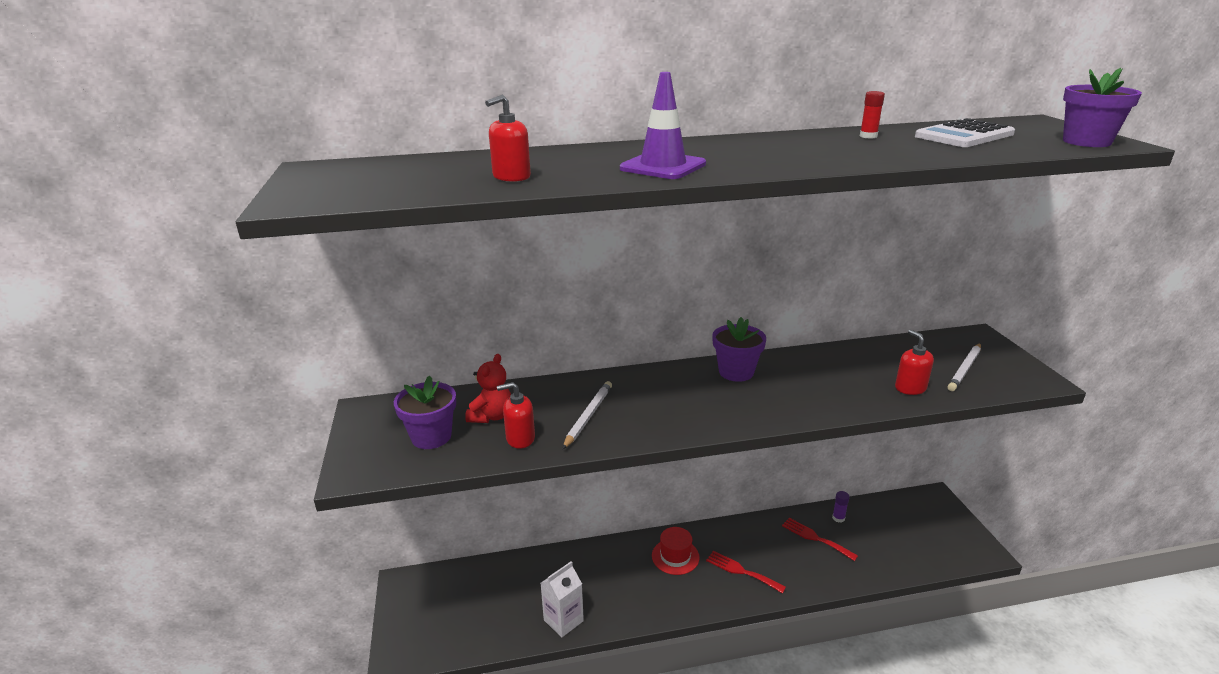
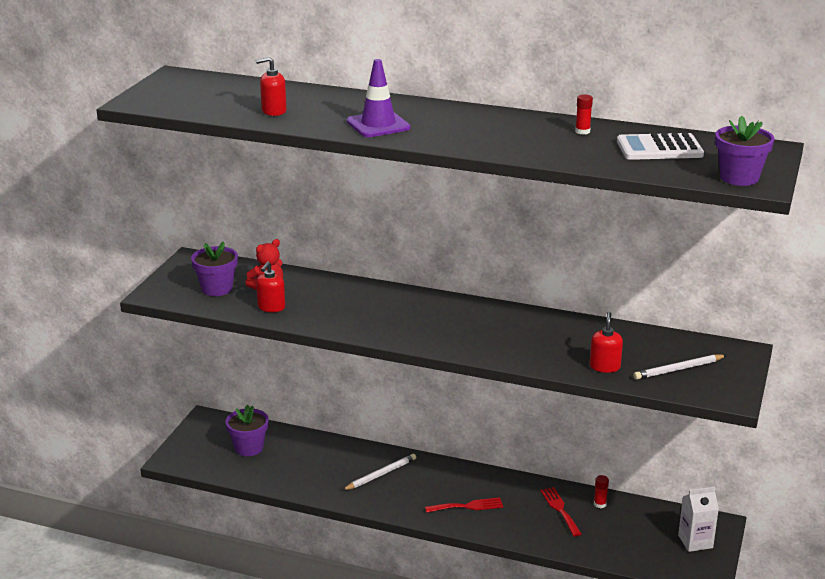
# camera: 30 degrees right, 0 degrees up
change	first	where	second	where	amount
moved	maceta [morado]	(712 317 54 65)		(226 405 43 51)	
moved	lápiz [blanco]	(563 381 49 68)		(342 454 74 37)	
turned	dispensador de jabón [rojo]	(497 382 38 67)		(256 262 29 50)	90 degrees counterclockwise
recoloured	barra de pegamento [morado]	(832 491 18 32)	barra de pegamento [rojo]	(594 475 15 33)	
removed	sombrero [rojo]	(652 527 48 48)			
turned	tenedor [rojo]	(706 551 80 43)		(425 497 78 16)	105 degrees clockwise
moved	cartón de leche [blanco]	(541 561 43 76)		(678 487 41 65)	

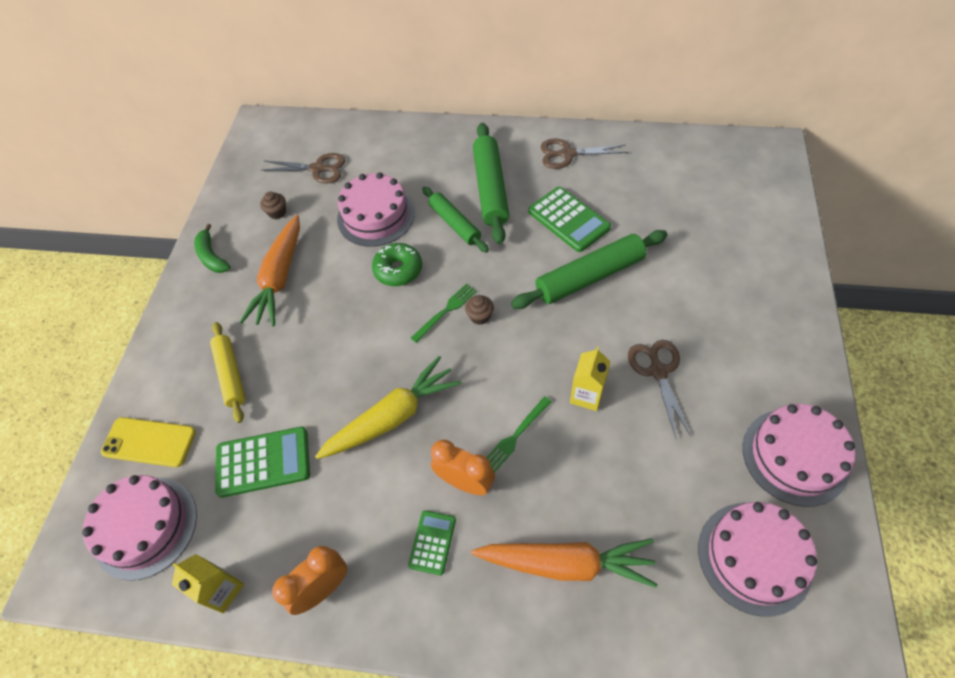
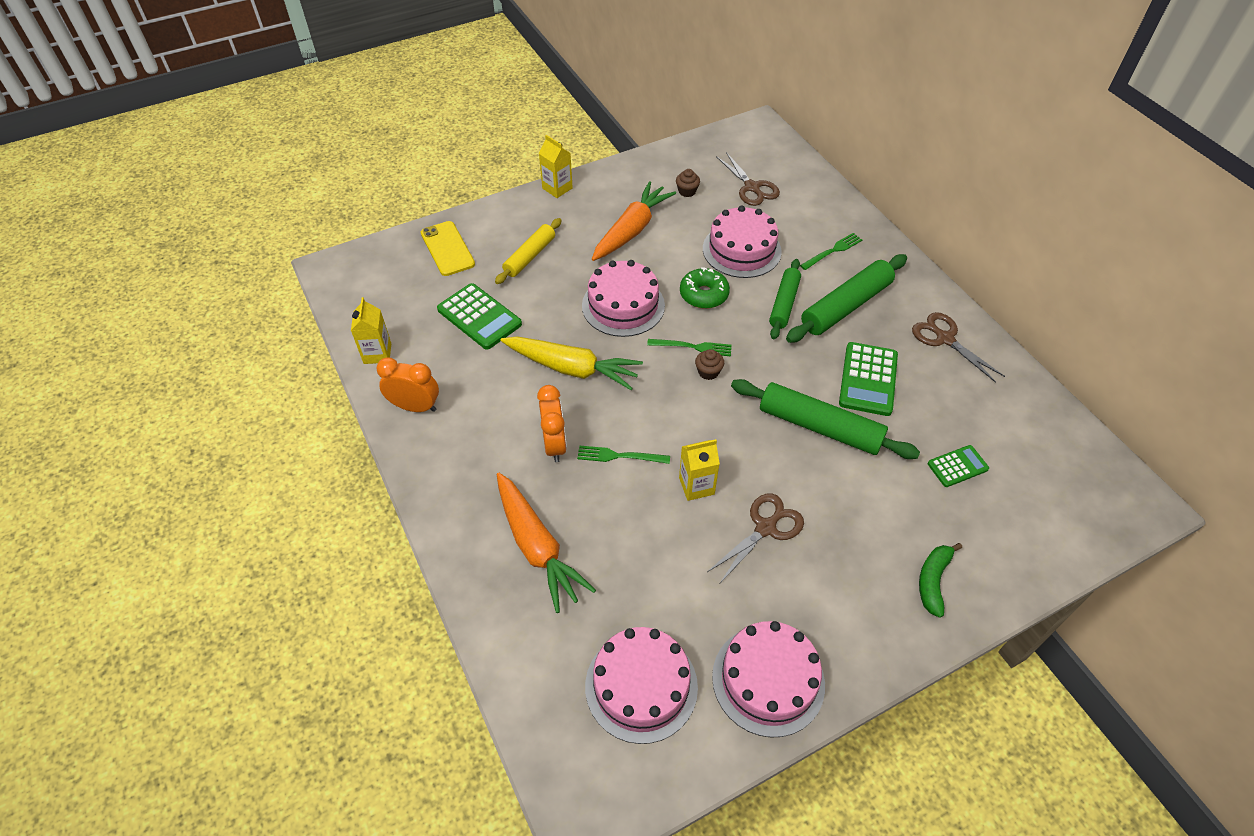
# camera: 50 degrees right, 5 degrees down
change	first	where	second	where	amount
turned	zanahoria [naranja]	(239 215 61 111)		(592 181 84 80)	150 degrees clockwise
moved	plátano [verde]	(194 224 36 49)		(919 543 43 75)	
moved	tarta [rosa]	(82 475 115 106)		(582 260 83 77)	
moved	calculadora [verde]	(408 510 48 65)		(928 445 61 42)	
added			cartón de leche [amarillo]	(539 135 34 63)	
added			tenedor [verde]	(800 233 62 37)	

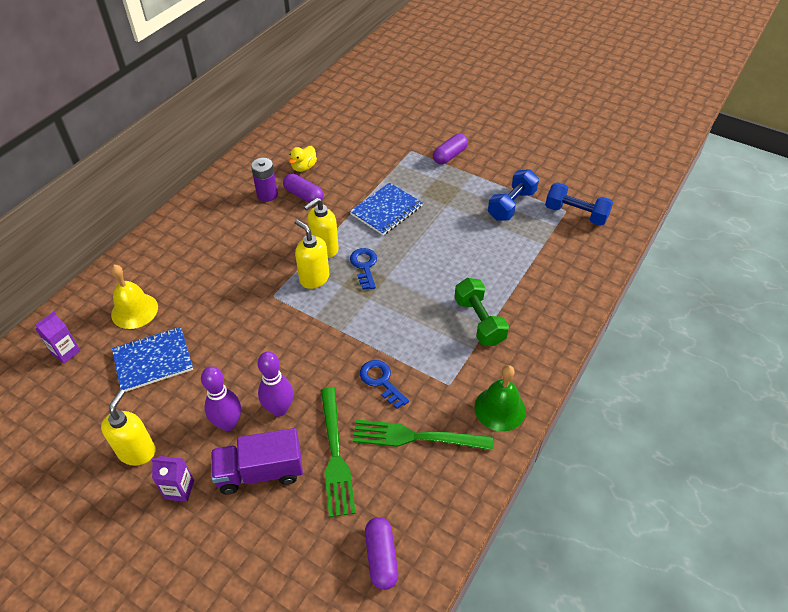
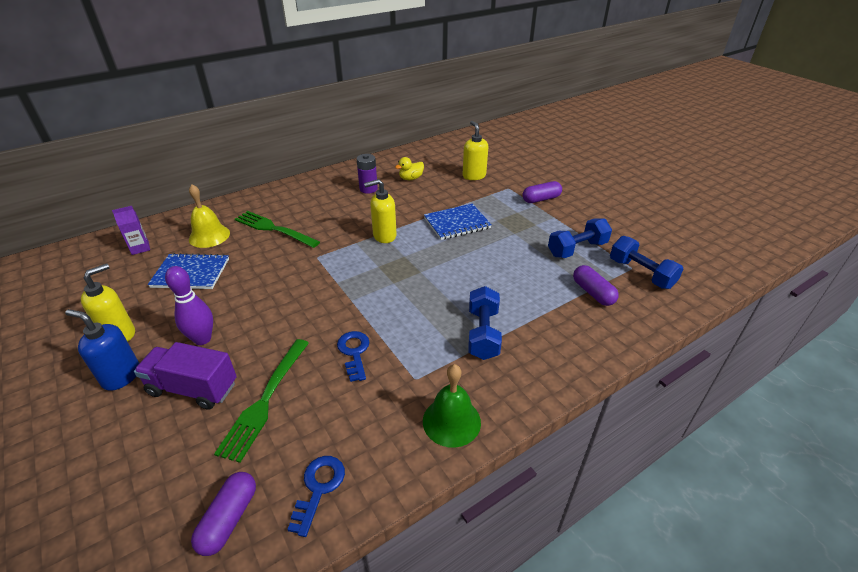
# camera: 25 degrees right, 10 degrees down
change	first	where	second	where	amount
moved	cápsula [morado]	(283 174 41 30)		(573 265 46 41)	
moved	dispensador de jabón [amarillo]	(294 220 35 69)		(463 121 25 59)	
moved	llave [azul]	(350 248 27 42)		(287 456 58 81)	
recoloured	mancuerna [verde]	(454 278 55 68)	mancuerna [azul]	(468 286 34 74)	
removed	bolo [morado]	(257 352 36 65)			
moved	tenedor [verde]	(353 420 140 30)		(235 211 85 37)	
replaced	cartón de leche [morado]	(151 456 43 46)	dispensador de jabón [azul]	(65 309 74 82)	

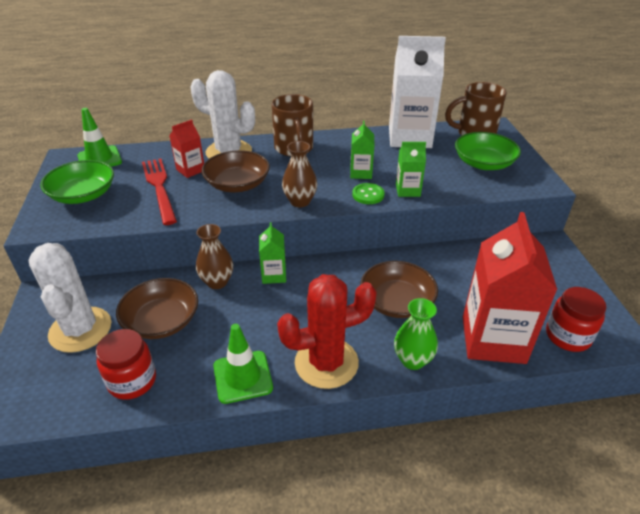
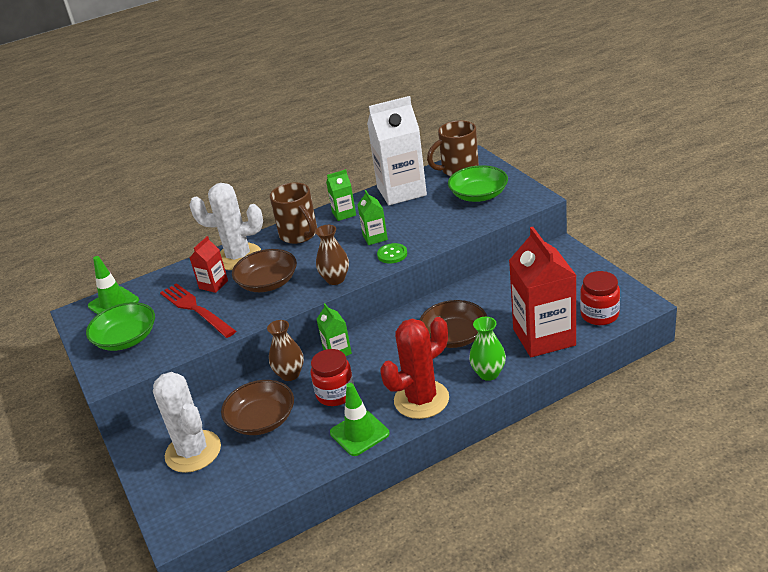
# camera: 15 degrees left, 5 degrees down
change	first	where	second	where	amount
moved	cartón de leche [verde]	(396 142 30 55)		(326 169 30 52)	
moved	tarro [rojo]	(96 329 60 71)		(311 349 43 57)	

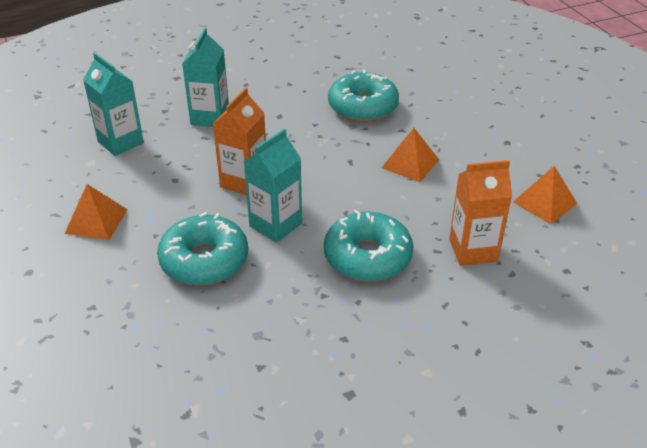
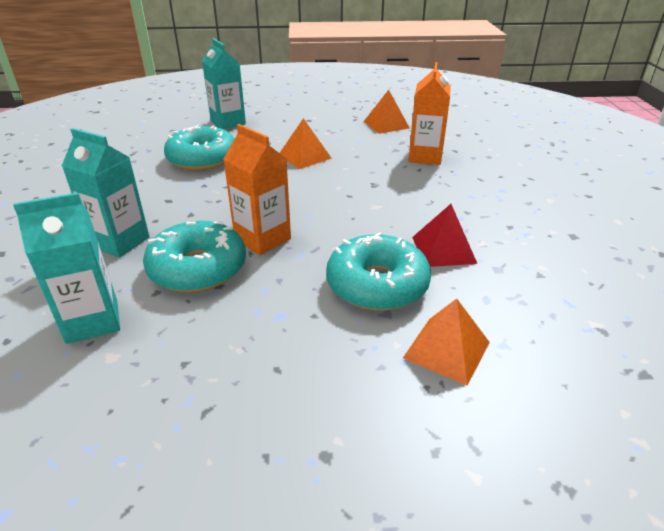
# camera: 70 degrees left, 5 degrees down
change	first	where	second	where	amount
moved	cartón de leche [turquesa]	(244 129 58 114)		(202 38 44 91)	
moved	pirámide [naranja]	(65 184 63 56)		(403 298 87 88)	
moved	rosquilla [turquesa]	(324 210 90 71)		(143 221 103 71)	
added			pirámide [rojo]	(412 204 65 63)	

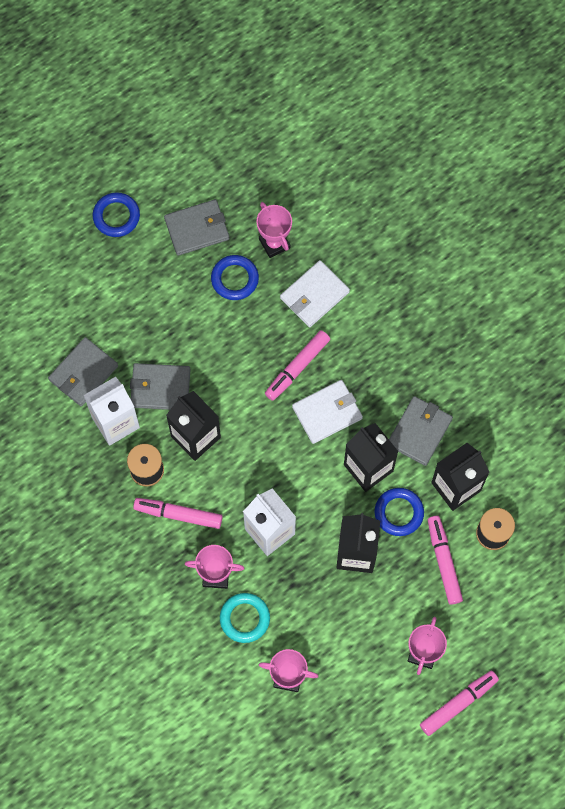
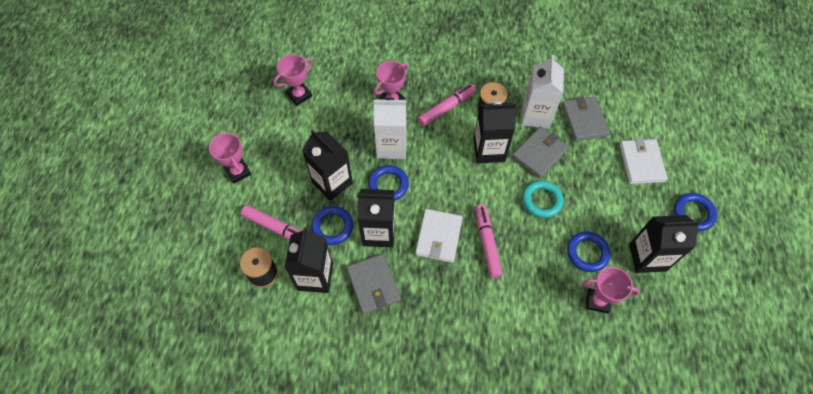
# camera: 130 degrees right, 10 degrees down
change	first	where	second	where	amount
replaced	cartera [gris]	(164 199 65 57)	cartón de leche [negro]	(629 215 72 58)	
moved	cartera [blanco]	(280 260 70 67)		(620 138 48 46)	
moved	anillo [turquesa]	(220 593 50 50)		(522 180 42 38)	
removed	rotulador [rosa]	(420 671 79 65)			
added			anillo [azul]	(368 165 41 36)	

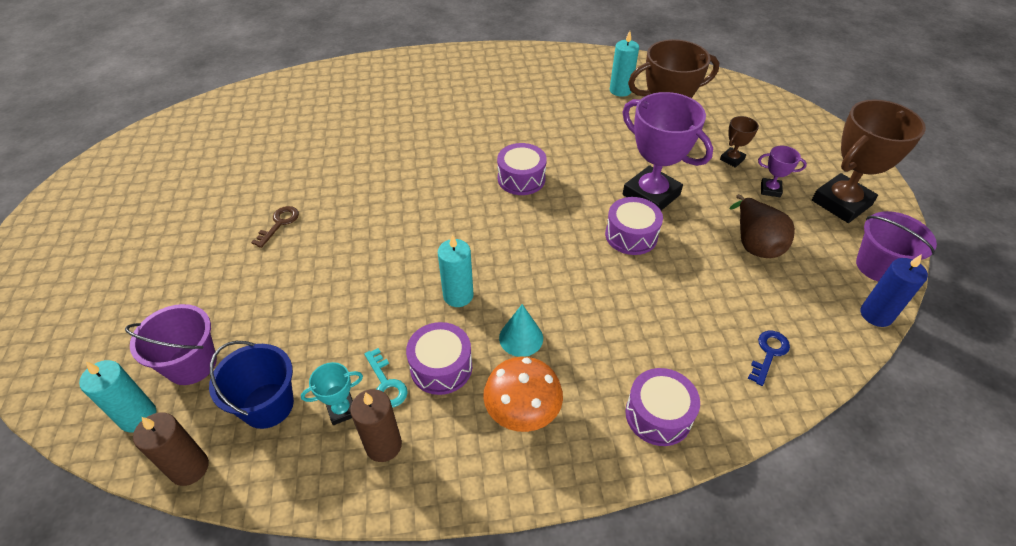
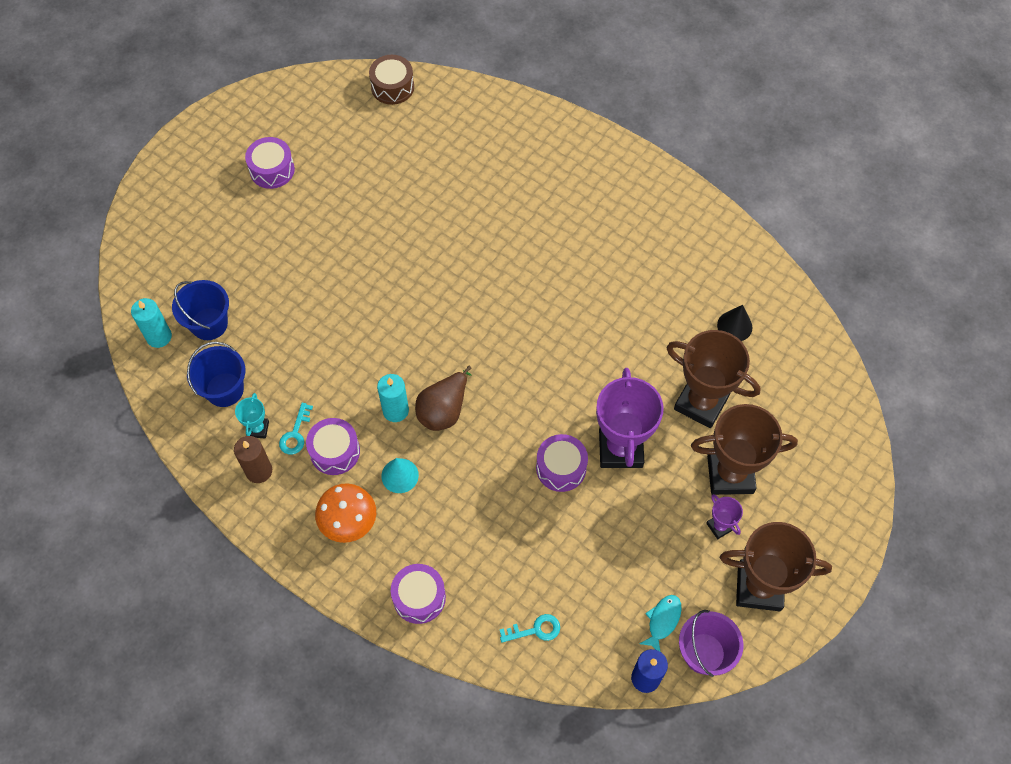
# camera: 45 degrees right, 15 degrees up
change	first	where	second	where	amount
replaced	vela [turquesa]	(610 31 29 66)	cono [negro]	(717 305 35 36)	
resized	trofeo [marrón]	(720 116 39 52)		(691 404 107 91)	x2.19
moved	tambor [morado]	(497 143 50 52)		(245 137 50 52)	
moved	pera [marrón]	(729 194 66 64)		(415 366 57 65)	
removed	llave [marrón]	(251 206 48 42)			
recoloured	balde [morado]	(125 304 92 81)	balde [azul]	(172 280 57 60)	
recoloured	llave [azul]	(748 331 42 55)	llave [turquesa]	(500 614 60 28)	
turned	trofeo [turquesa]	(301 362 62 63)		(235 393 34 46)	75 degrees clockwise
removed	vela [marrón]	(133 413 76 73)			
added			tambor [marrón]	(369 55 45 50)	
added			pez [turquesa]	(639 595 43 57)	

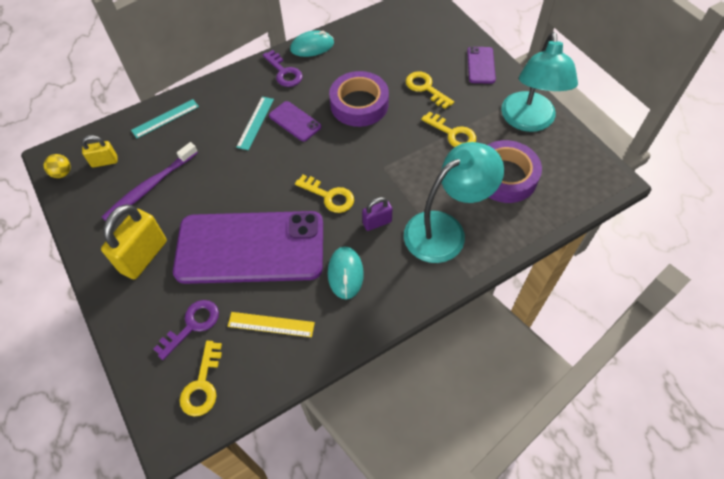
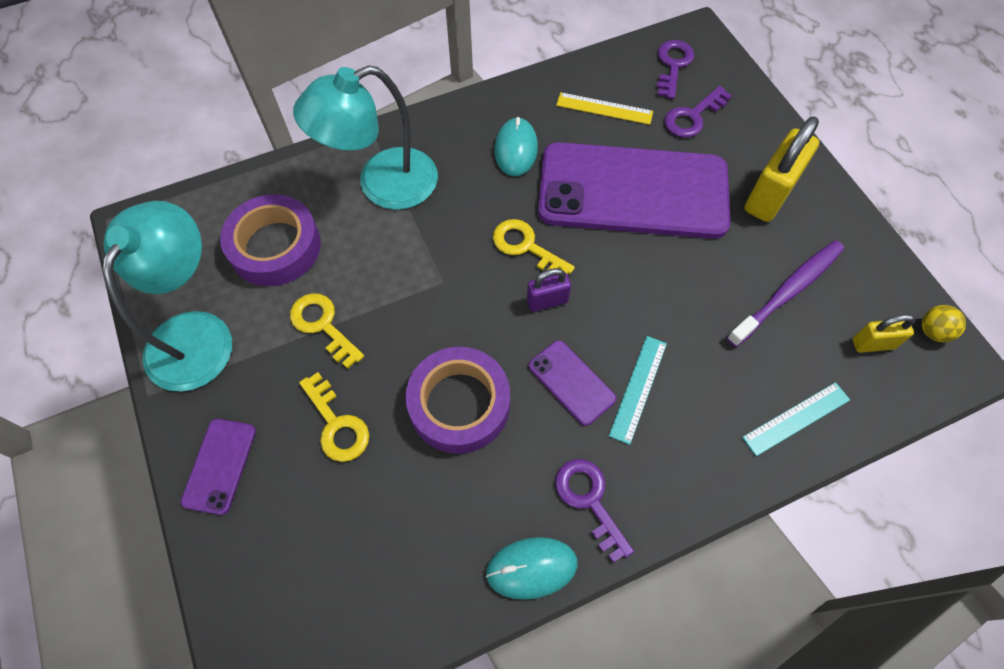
# camera: 175 degrees left, 5 degrees up
change	first	where	second	where	amount
moved	candado [morado]	(362 197 30 34)		(527 268 44 44)	
recoloured	llave [amarillo]	(180 341 42 76)	llave [morado]	(657 40 37 59)	

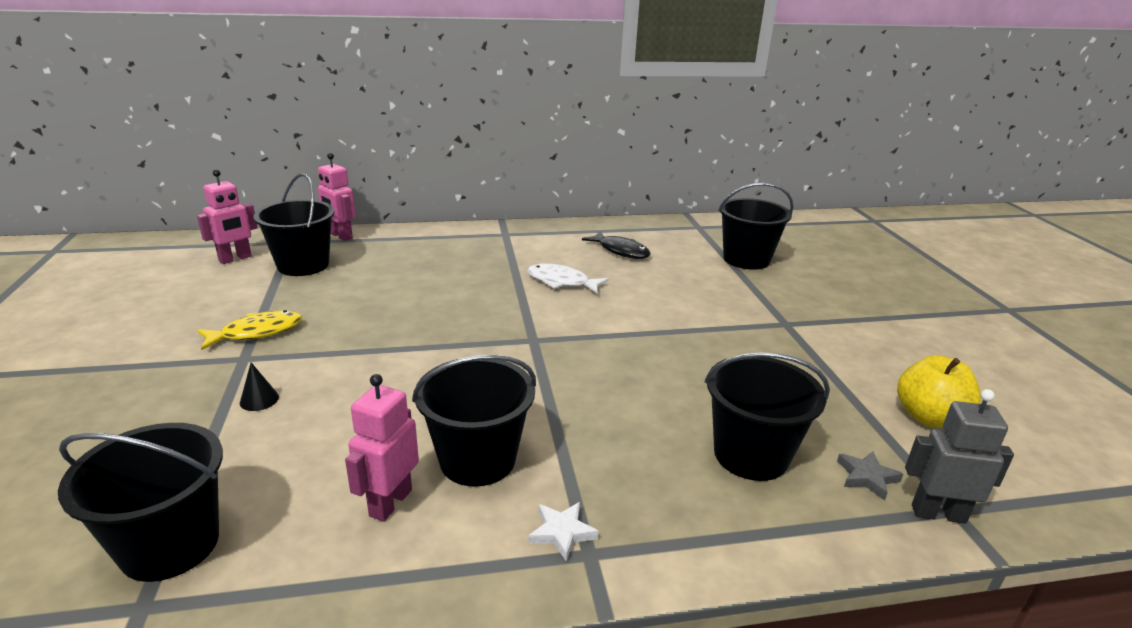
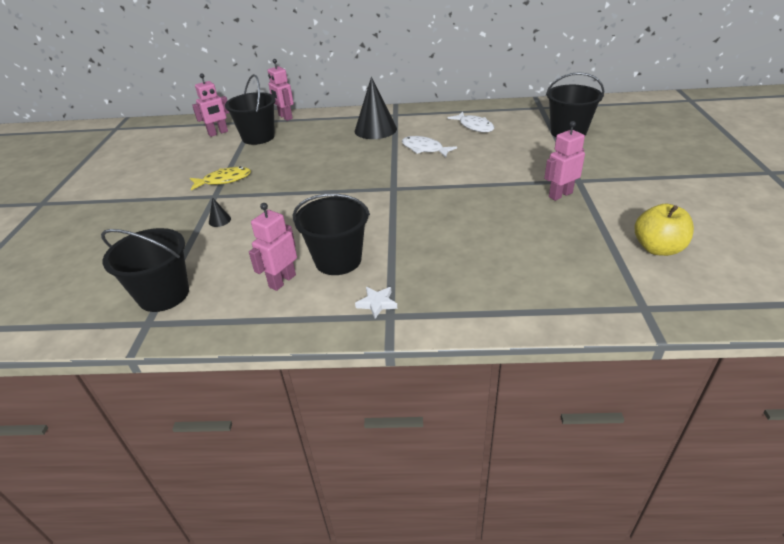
# camera: 15 degrees right, 10 degrees up
change	first	where	second	where	amount
recoloured	pez [negro]	(582 231 69 28)	pez [blanco]	(448 112 46 20)	
removed	balde [negro]	(705 352 125 129)			
removed	robot [gris]	(905 389 109 135)			
removed	estrella [gris]	(837 451 66 49)			
added			cono [negro]	(354 77 43 62)	
added			robot [rosa]	(544 121 41 80)	

